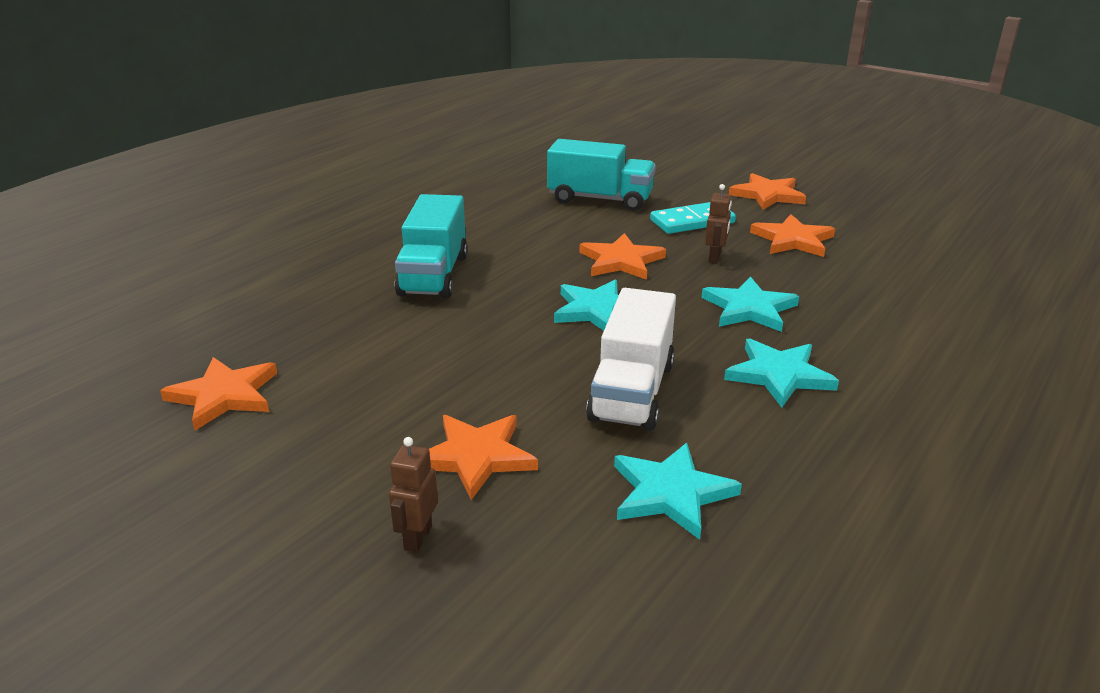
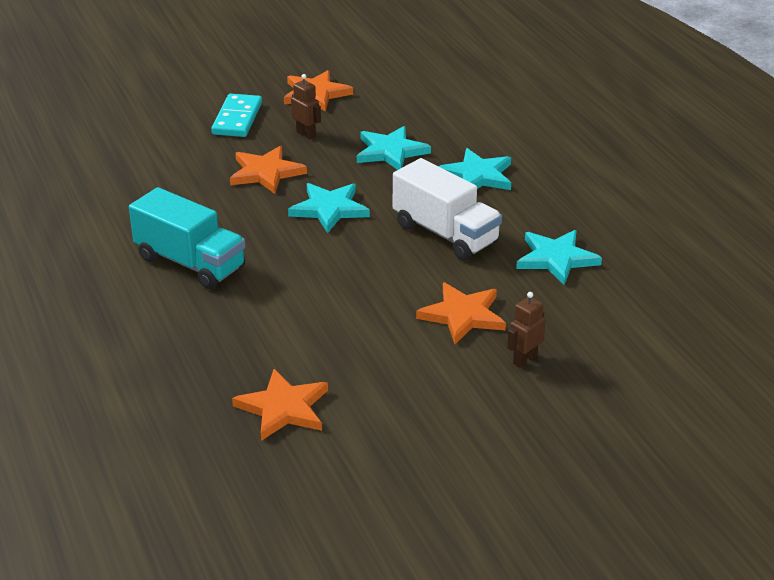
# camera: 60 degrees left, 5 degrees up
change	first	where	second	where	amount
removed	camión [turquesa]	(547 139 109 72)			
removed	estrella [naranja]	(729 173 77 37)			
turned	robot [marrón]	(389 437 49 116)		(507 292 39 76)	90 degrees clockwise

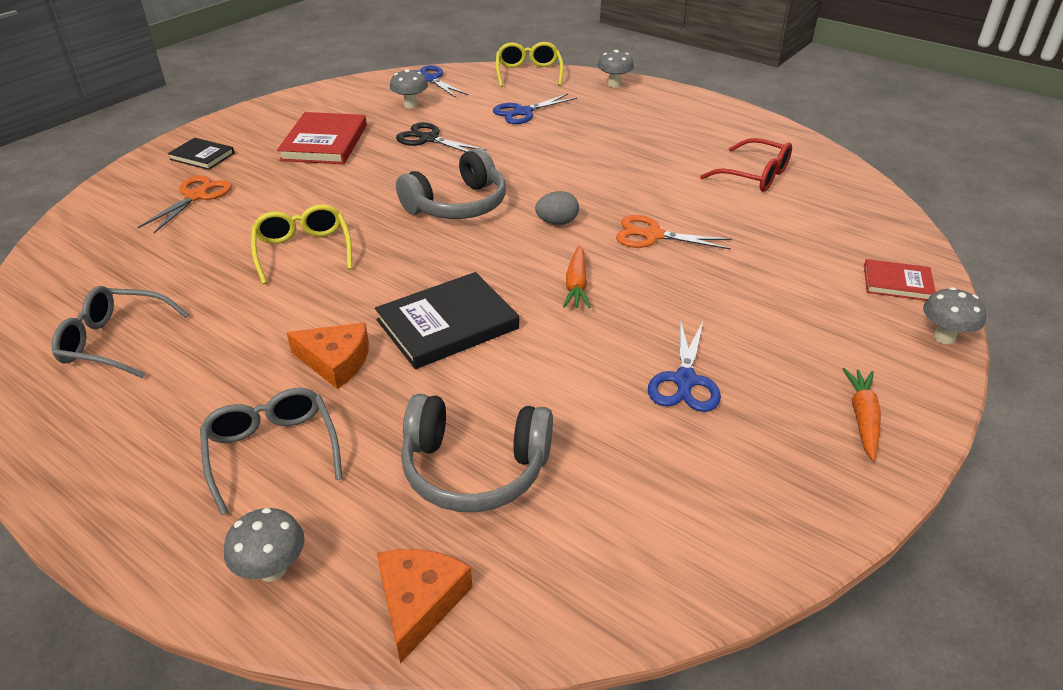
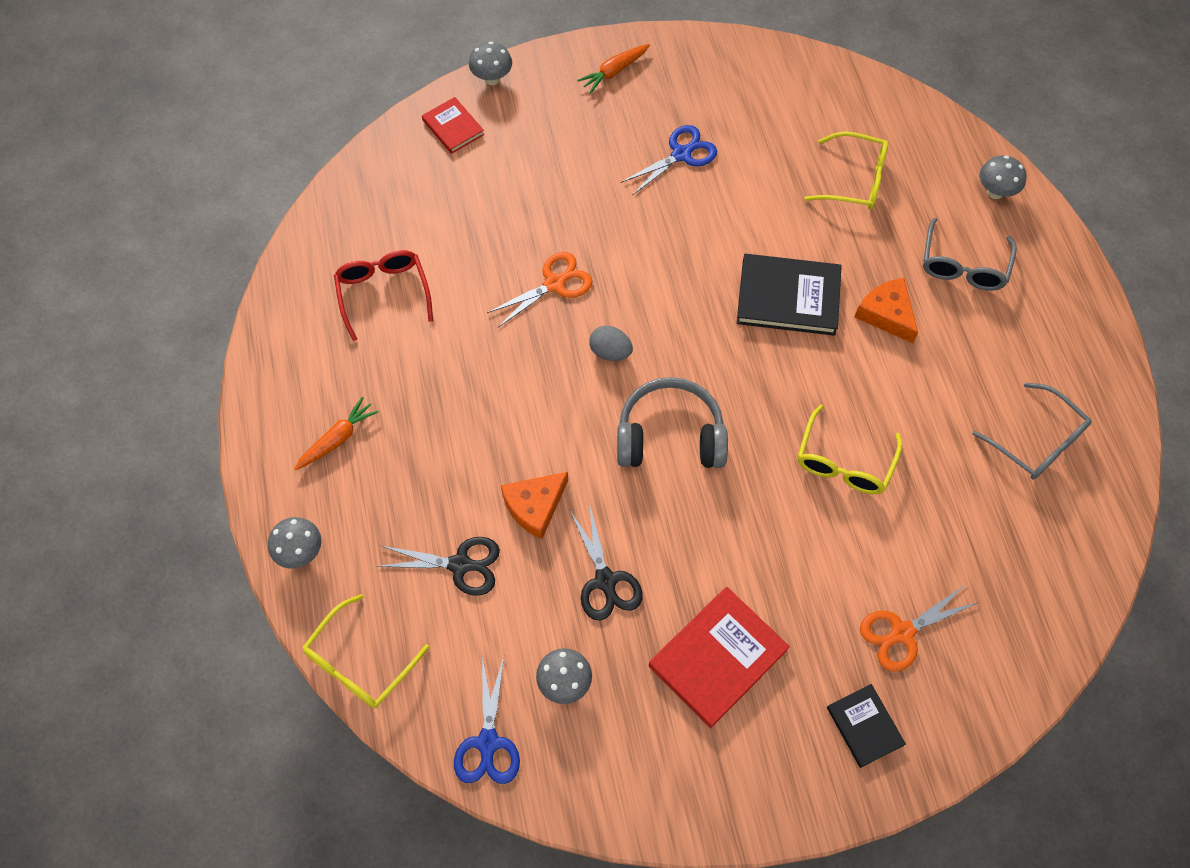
# camera: 140 degrees left, 25 degrees up
change	first	where	second	where	amount
recoloured	tijeras [azul]	(493 94 84 30)	tijeras [negro]	(376 537 124 59)	
turned	tijeras [naranja]	(616 215 116 34)		(487 252 106 75)	90 degrees counterclockwise
moved	zanahoria [naranja]	(563 245 28 63)		(294 397 85 73)	
replaced	auriculares [gris]	(401 394 152 118)	gafas [amarillo]	(804 131 84 79)	
moved	queso [naranja]	(377 549 95 115)		(501 472 67 67)	

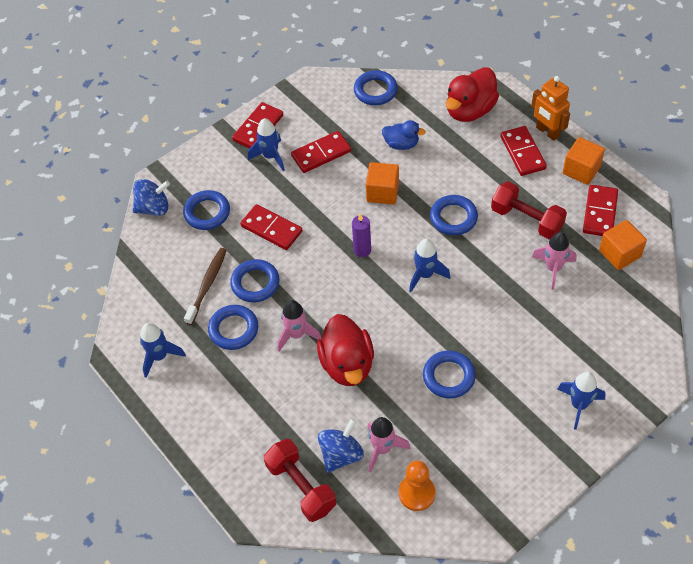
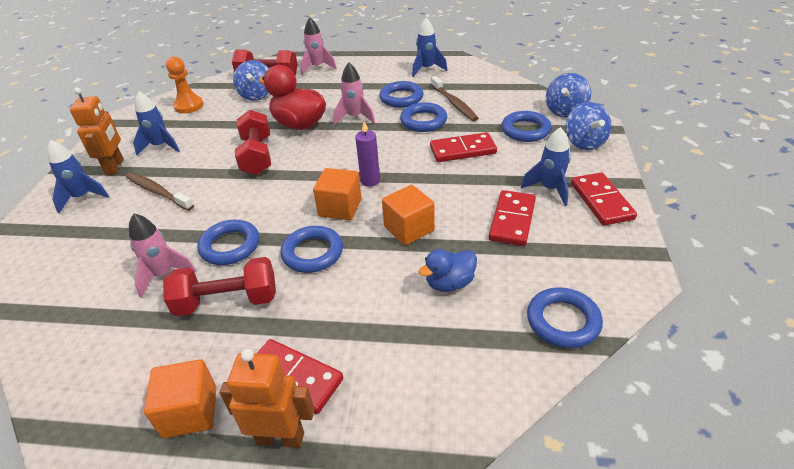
# camera: 135 degrees right, 15 degrees down
change	first	where	second	where	amount
removed	pato [rojo]	(446 67 53 55)			
removed	ficha de dominó [rojo]	(583 185 35 51)			
moved	cubo [naranja]	(599 220 48 50)		(313 168 49 52)	
moved	cohete [azul]	(409 239 41 53)		(133 91 47 64)	
moved	anillo [azul]	(423 350 53 49)		(198 220 61 45)	
moved	cohete [rosa]	(367 417 43 55)		(300 17 37 58)	
added			robot [naranja]	(70 87 53 88)	
added			peonza [azul]	(566 102 45 48)	
added			mancuerna [rojo]	(235 110 36 65)	
added			cepillo de dientes [marrón]	(126 172 68 39)	

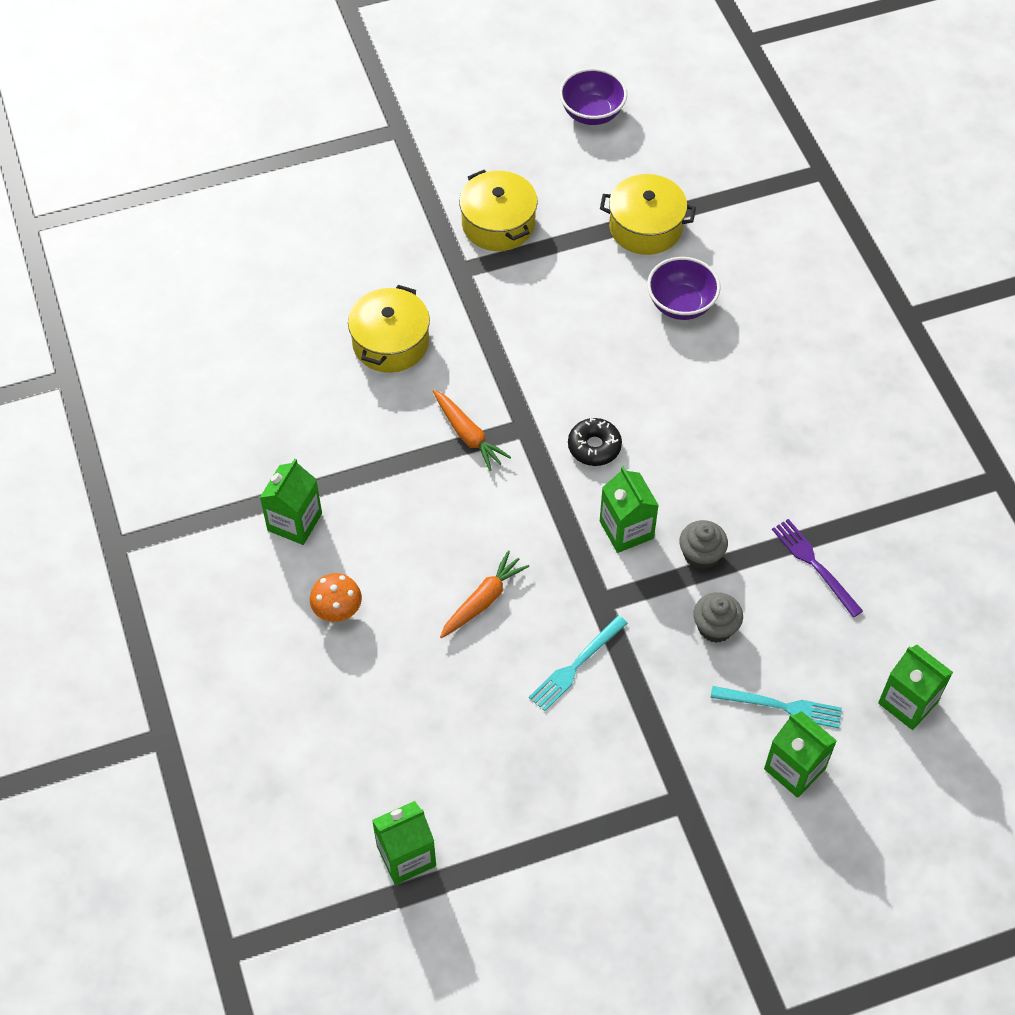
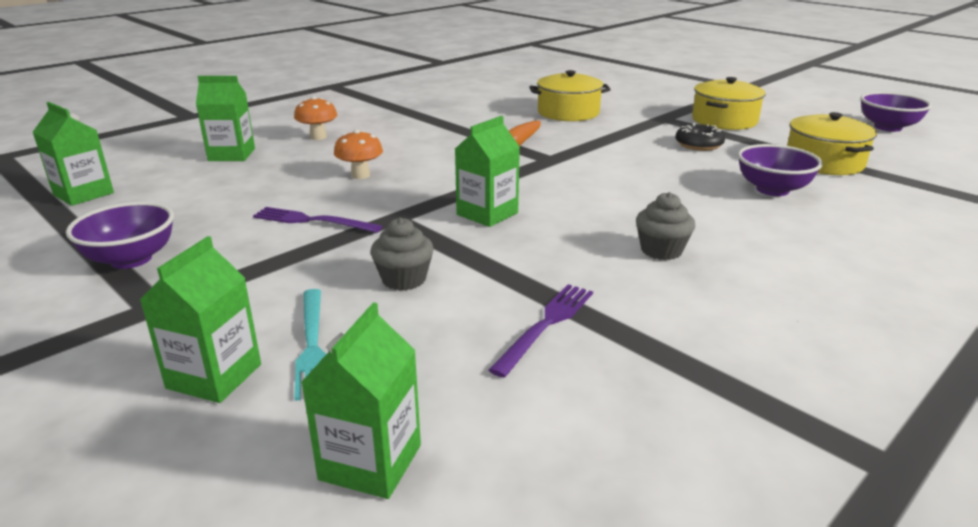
# camera: 65 degrees right, 30 degrees down
change	first	where	second	where	amount
moved	rosquilla [negro]	(568 417 54 49)		(675 123 50 28)	
moved	cartón de leche [verde]	(260 459 62 86)		(196 76 59 85)	
moved	magdalena [gris]	(679 520 49 50)		(636 192 59 68)	
replaced	zanahoria [naranja]	(440 550 89 88)	seta [naranja]	(334 129 49 50)	
recoloured	tenedor [turquesa]	(529 615 99 96)	tenedor [morado]	(253 207 129 26)	
added			cuenco [morado]	(66 202 108 67)	

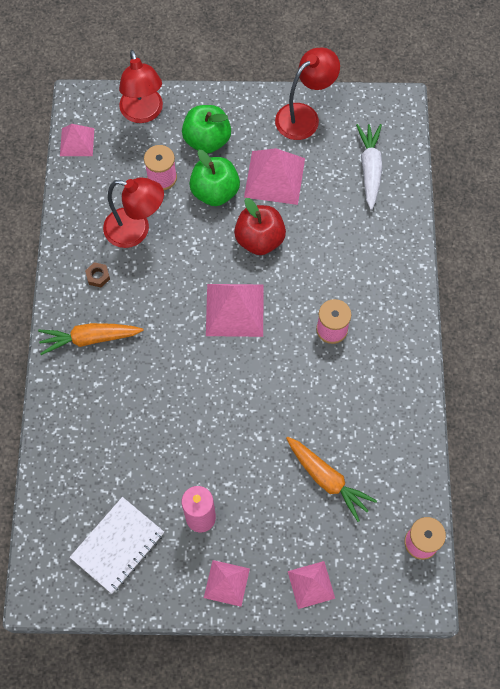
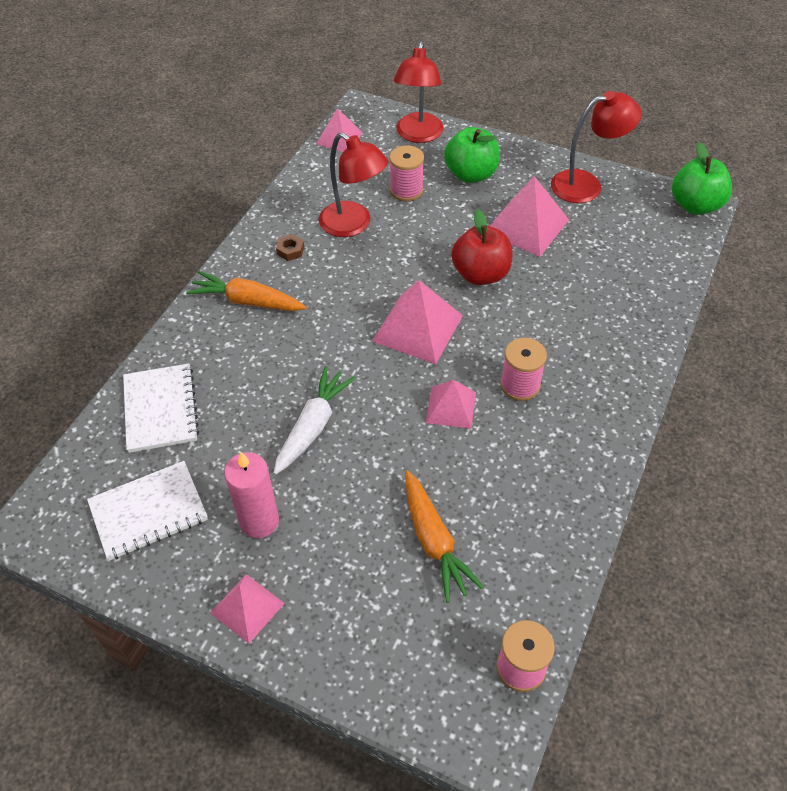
# camera: 25 degrees right, 15 degrees down
change	first	where	second	where	amount
moved	zanahoria [blanco]	(356 124 26 86)		(274 366 82 109)	
moved	manzana [verde]	(189 150 51 56)		(672 142 60 73)	
moved	pirámide [rosa]	(288 561 47 48)		(426 380 50 49)	
added			cuaderno [blanco]	(123 363 76 90)	

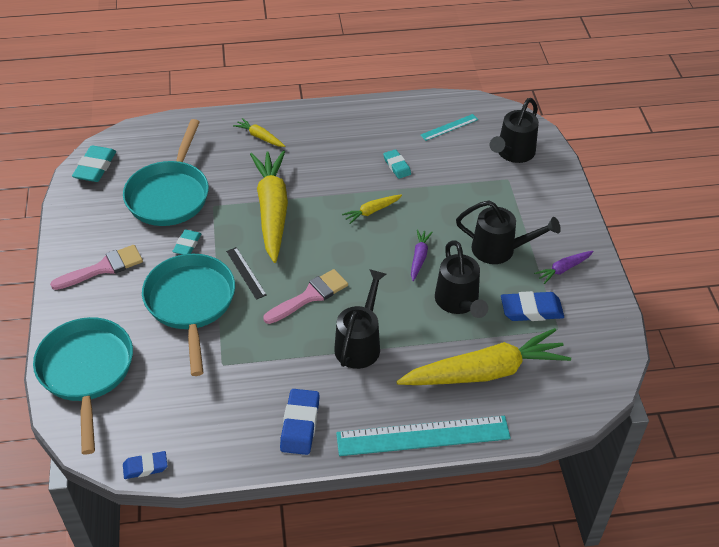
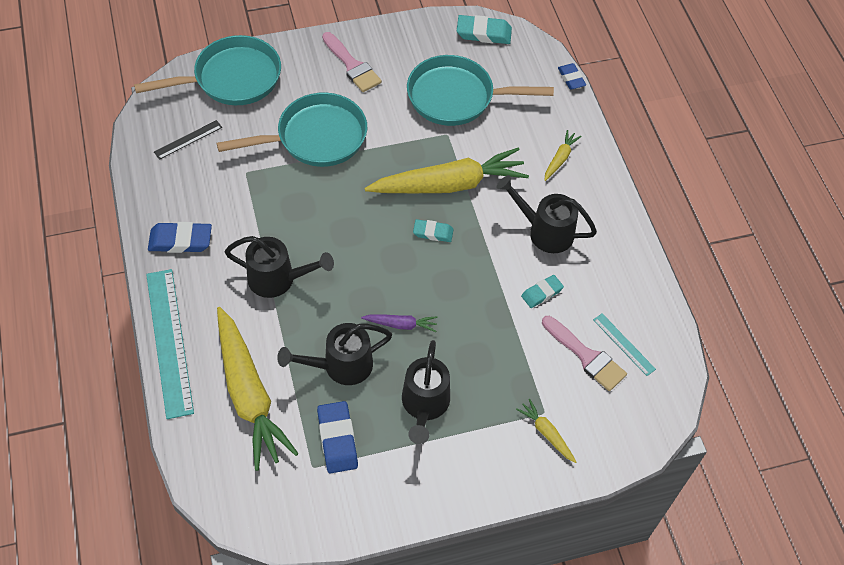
# camera: 80 degrees right, 10 degrees up
change	first	where	second	where	amount
moved	regadera [negro]	(490 98 49 65)		(496 175 101 78)	
moved	zanahoria [amarillo]	(342 194 60 30)		(516 399 60 64)	
moved	goma de borrar [turquesa]	(172 229 29 26)		(413 219 41 23)	
moved	regla [negro]	(226 247 41 53)		(154 120 68 40)	
removed	zanahoria [morado]	(534 251 59 33)			
moved	pincel [rosa]	(263 269 85 55)		(542 316 85 75)	
moved	goma de borrar [azul]	(123 451 44 28)		(558 63 28 26)	

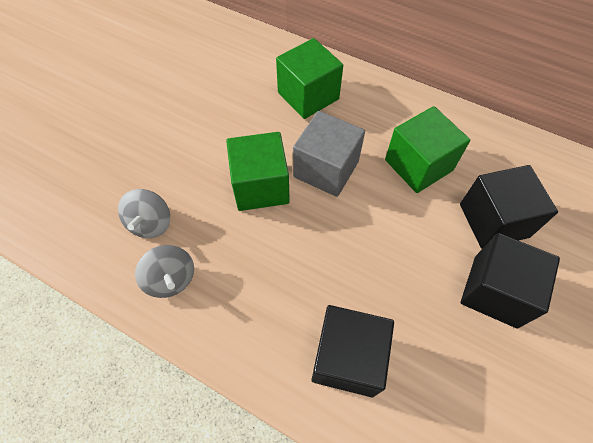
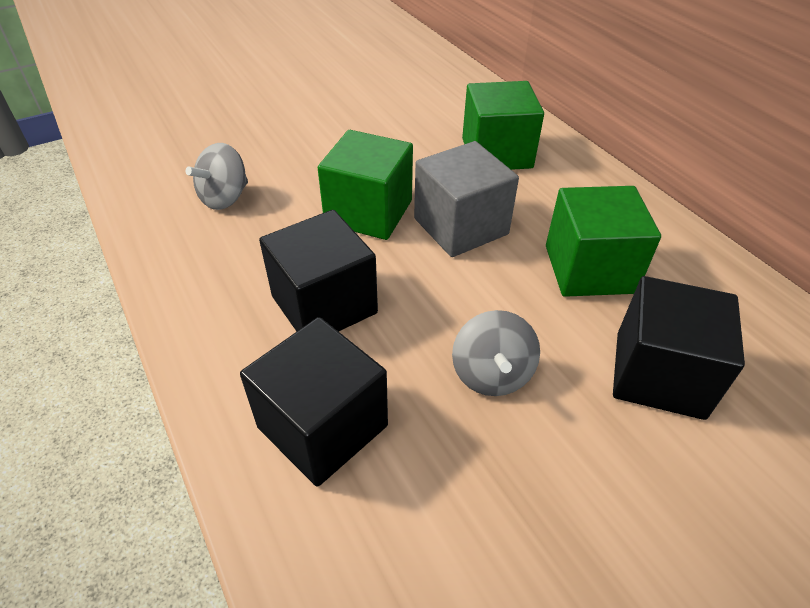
# camera: 30 degrees right, 15 degrees down
change	first	where	second	where	amount
moved	cubo [negro]	(461 233 99 95)		(259 210 119 122)	
moved	peonza [gris]	(135 245 59 53)		(452 310 88 86)	

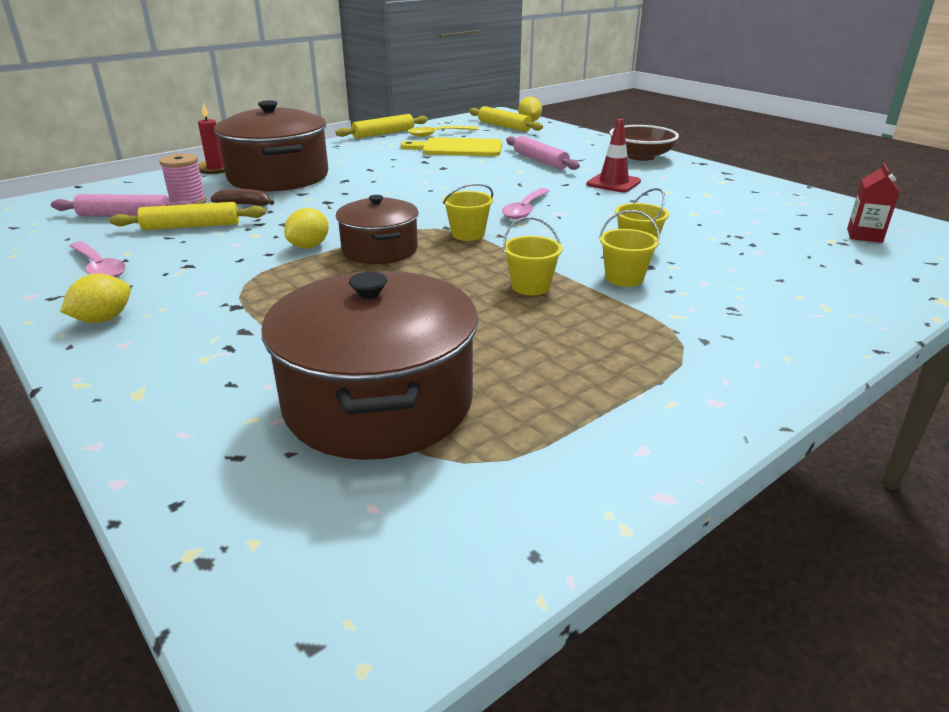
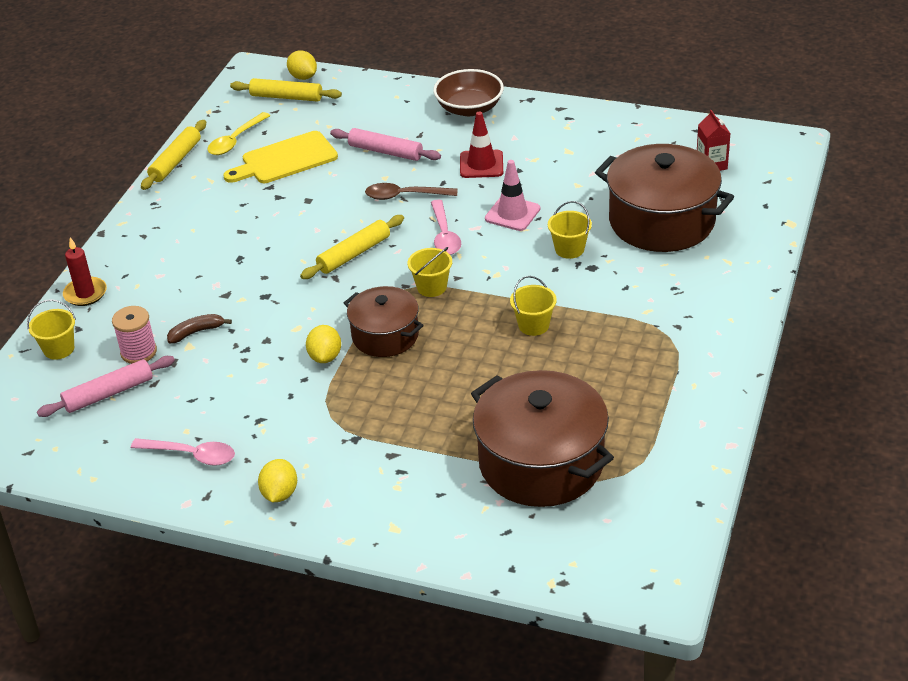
# camera: 30 degrees left, 10 degrees up
change	first	where	second	where	amount
moved	olla [marrón]	(214 100 114 92)		(595 144 139 108)	
moved	rodillo [amarillo]	(110 202 156 28)		(300 215 104 64)	
moved	balde [amarillo]	(599 210 61 77)		(27 299 49 61)	
added			cono de tráfico [rosa]	(485 160 55 71)	
added			cuchara [marrón]	(365 183 92 17)	

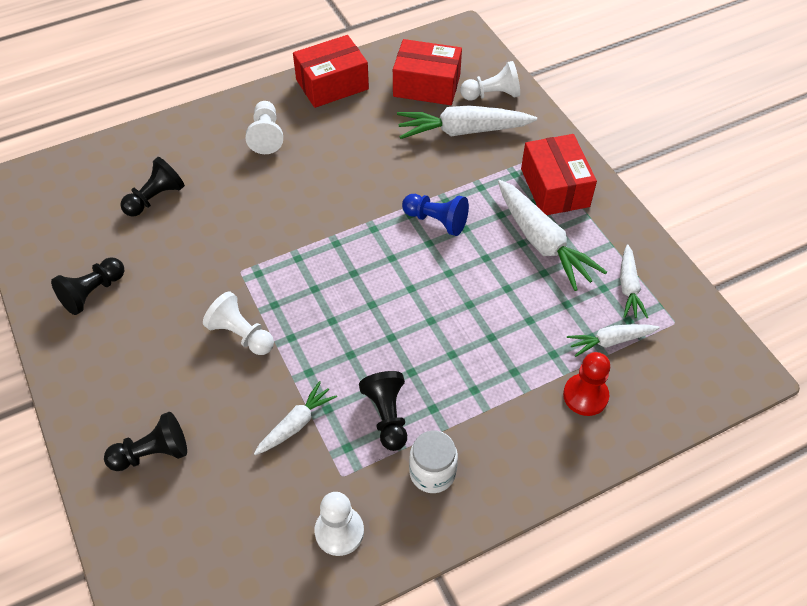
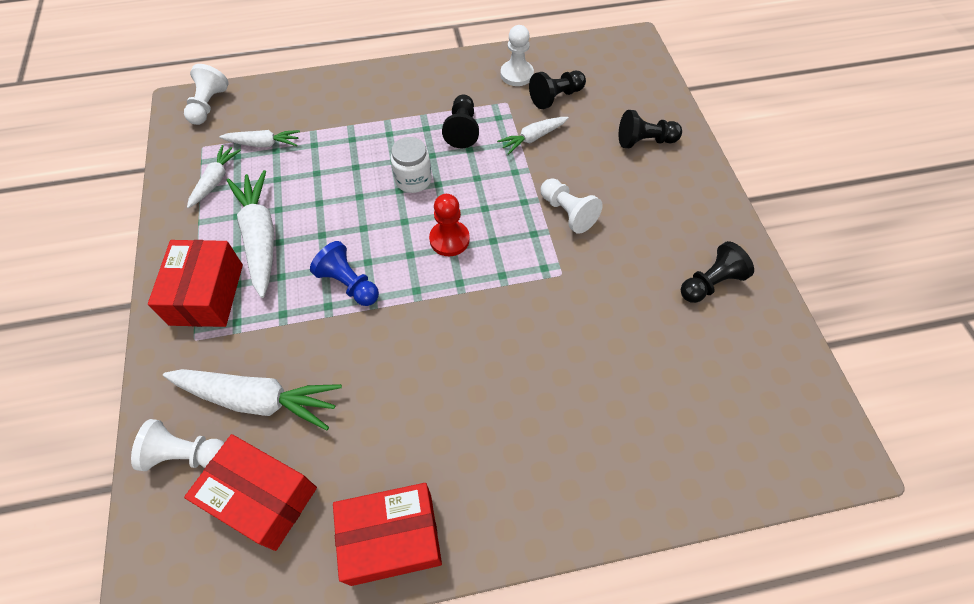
# camera: 165 degrees left, 5 degrees up
change	first	where	second	where	amount
moved	peón [blanco]	(245 101 38 53)		(184 64 45 61)	
moved	peón [negro]	(120 157 65 60)		(529 70 57 39)	
moved	peón [rojo]	(563 352 47 64)		(429 194 41 62)	
moved	tarro [blanco]	(409 431 49 62)		(391 137 41 56)	

